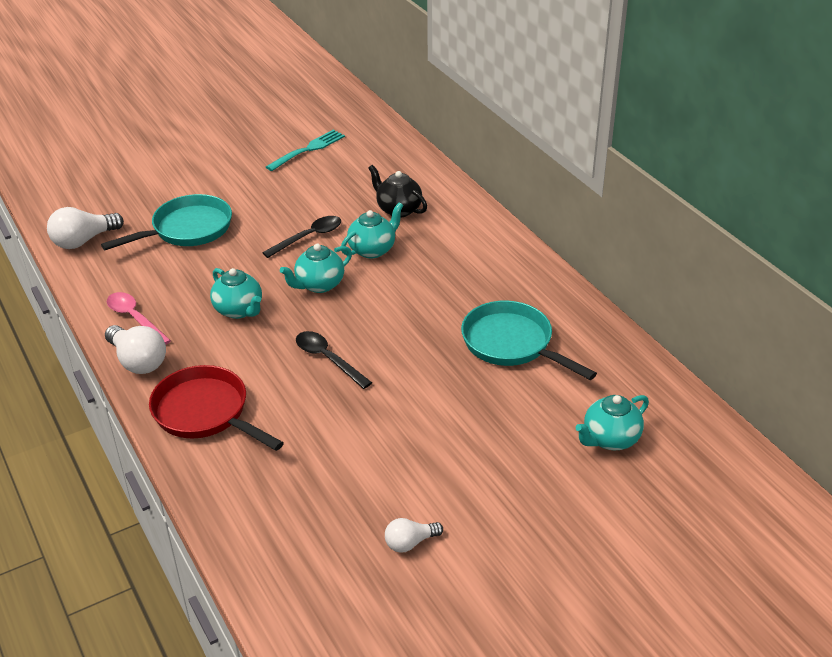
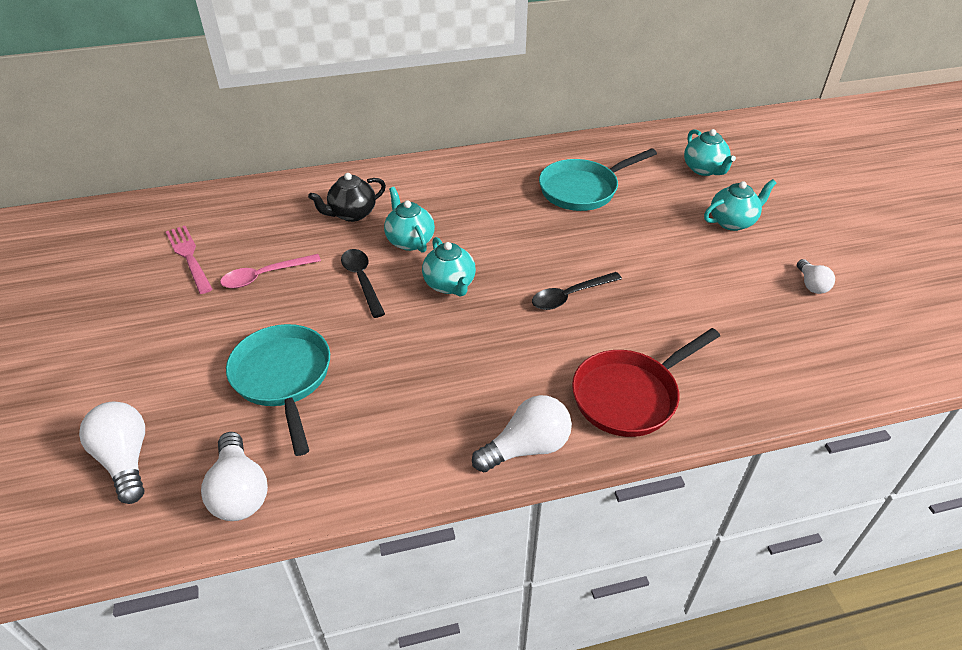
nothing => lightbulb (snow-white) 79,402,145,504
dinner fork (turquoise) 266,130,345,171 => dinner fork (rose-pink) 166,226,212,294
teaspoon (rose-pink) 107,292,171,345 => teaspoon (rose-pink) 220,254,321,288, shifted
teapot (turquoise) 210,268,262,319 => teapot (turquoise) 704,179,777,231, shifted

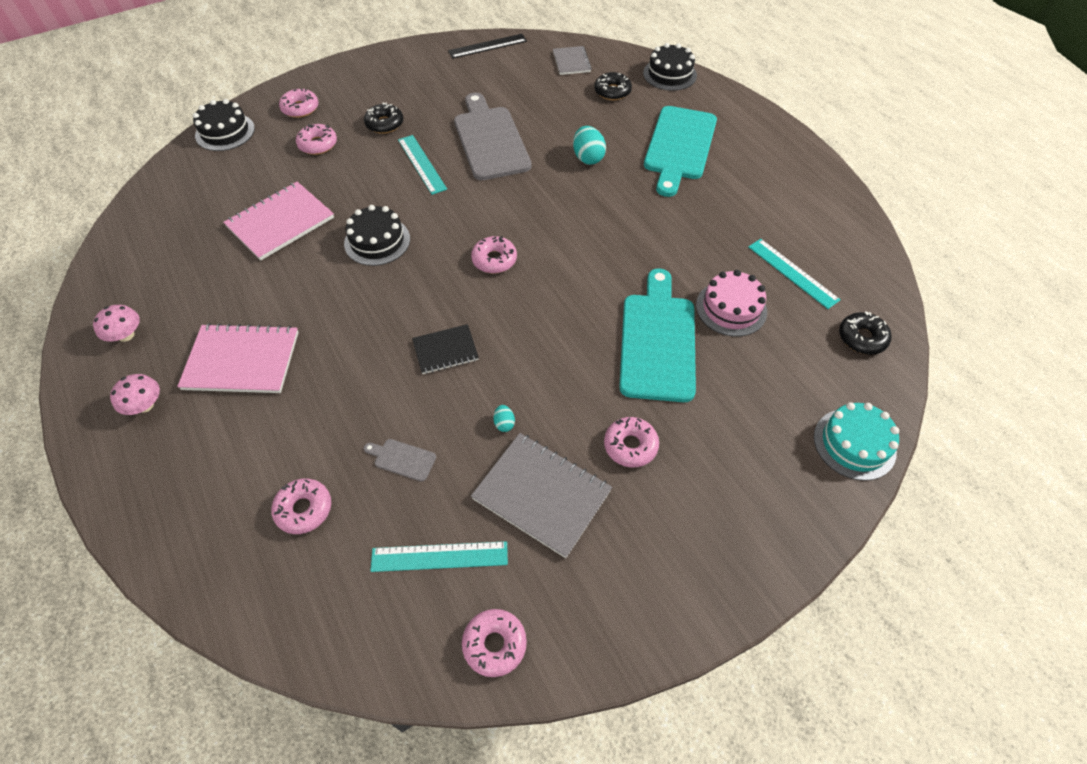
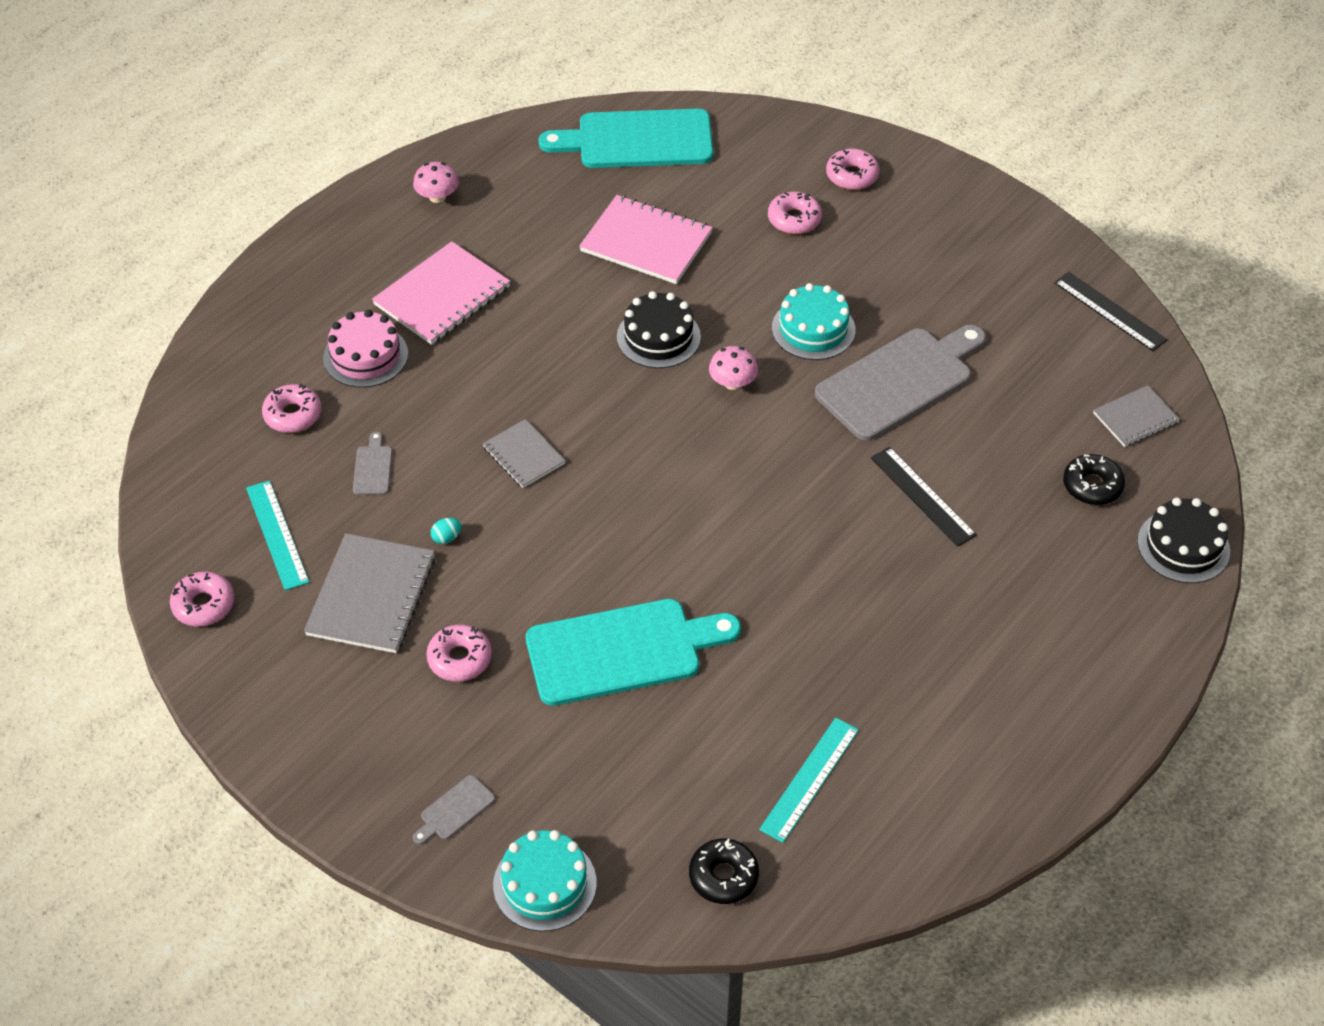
layer cake (rose-pink) 696,270,767,337 => layer cake (rose-pink) 323,310,408,388, shifted
exercise book (rose-pink) 177,323,299,393 => exercise book (rose-pink) 372,241,510,345, 60 degrees clockwise
nothing => chopping board (grey) 413,775,495,845
exercise book (black) 412,324,479,374 => exercise book (grey) 482,419,566,488
chopping board (turquoise) 644,106,717,197 => chopping board (turquoise) 539,109,713,168, shifted
fungus (rose-pink) 110,374,160,415 => fungus (rose-pink) 709,346,758,390, shifted
ruler (turquoise) 398,135,447,195 => layer cake (turquoise) 772,283,855,360
egg shape (turquoise) 573,126,606,165 => ruler (black) 871,447,977,547
layer cake (black) 193,99,255,151 => nothing
donut (black) 364,102,403,134 => nothing
donut (rose-pink) 471,236,517,273 => nothing

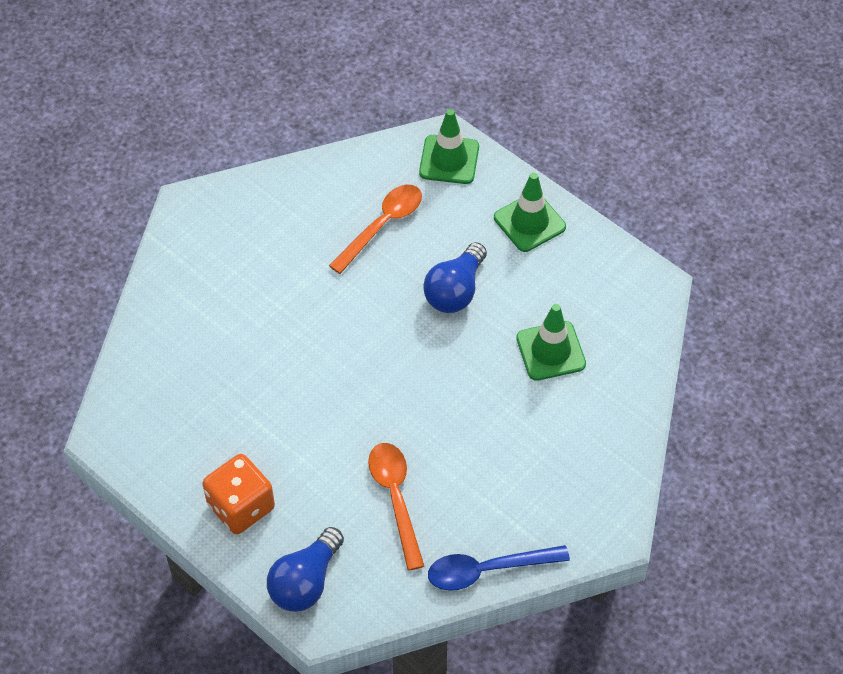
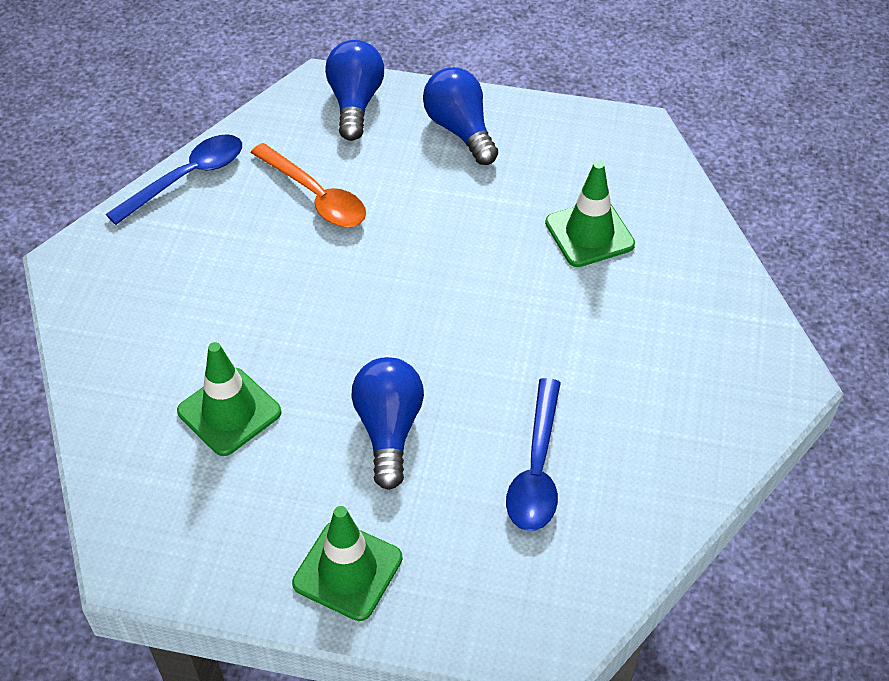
game die (orange-coloured) 202,454,275,534 => lightbulb (blue) 423,67,498,165
teaspoon (orange-coloured) 329,184,422,274 => teaspoon (blue) 506,378,561,531
road cone (green) 419,109,479,184 => road cone (green) 545,161,635,267, shifted

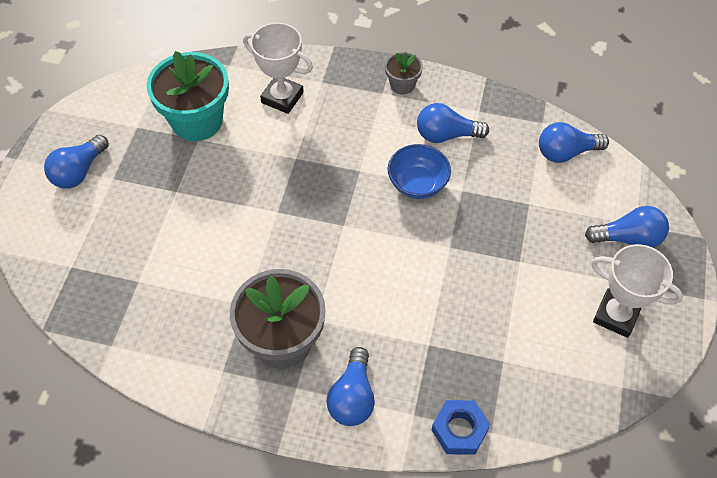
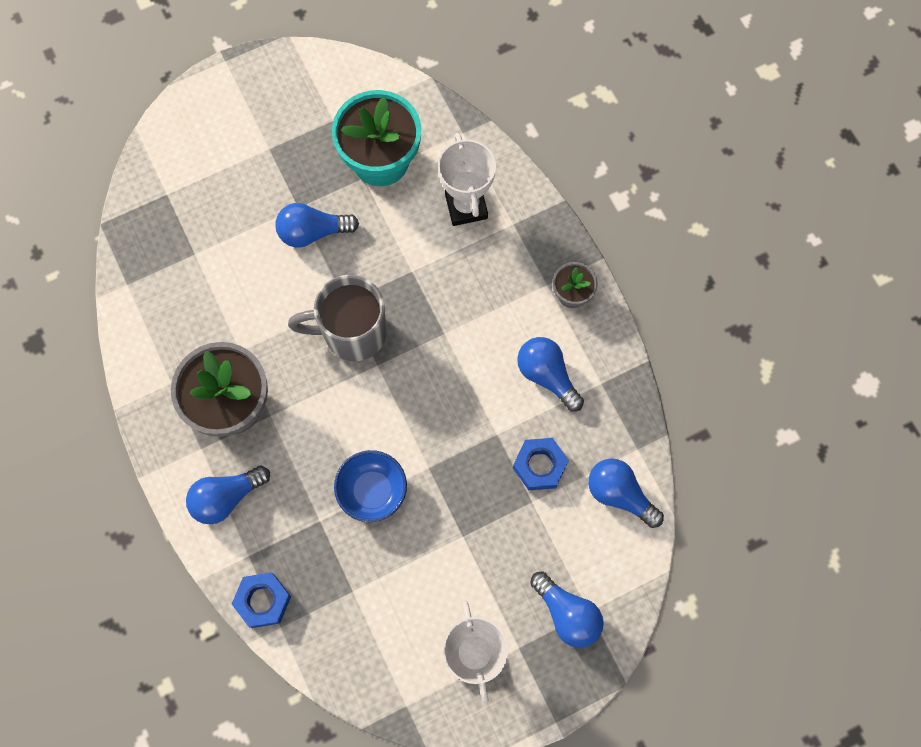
lightbulb (blue) 44,135,109,188 => lightbulb (blue) 276,203,359,248, shifted
nothing => coffee mug (grey) 288,275,387,361
deep dish (blue) 388,144,451,199 => deep dish (blue) 334,450,407,522, shifted
nothing => hexagon nut (blue) 513,438,569,490

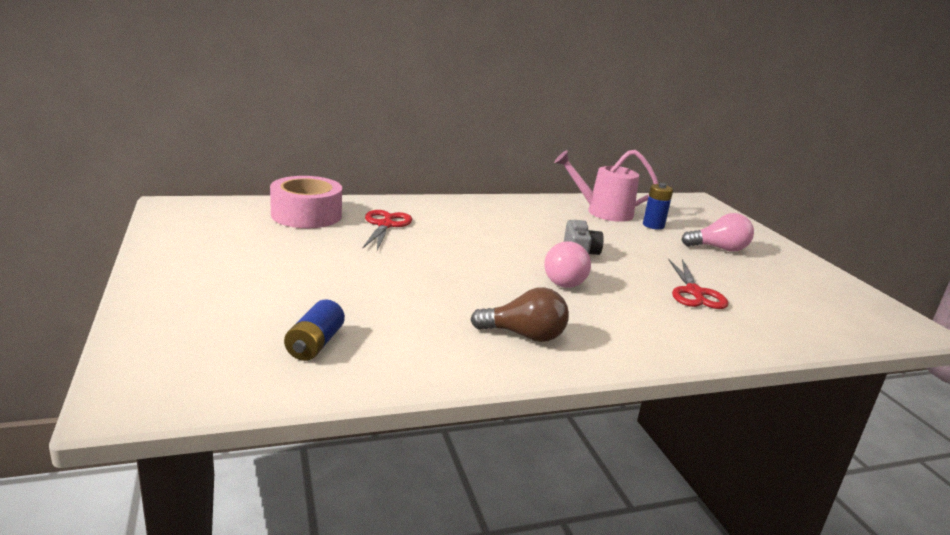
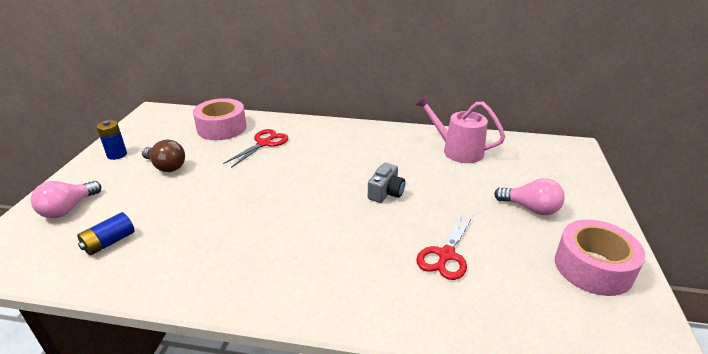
lightbulb (rose-pink) 544,241,591,288 => lightbulb (rose-pink) 31,181,101,218, shifted
battery (blue) 643,183,673,230 => battery (blue) 97,120,127,160, shifted
lightbulb (russet) 470,287,569,342 => lightbulb (russet) 142,139,185,172, shifted
nothing => sticky tape (rose-pink) 555,220,646,296

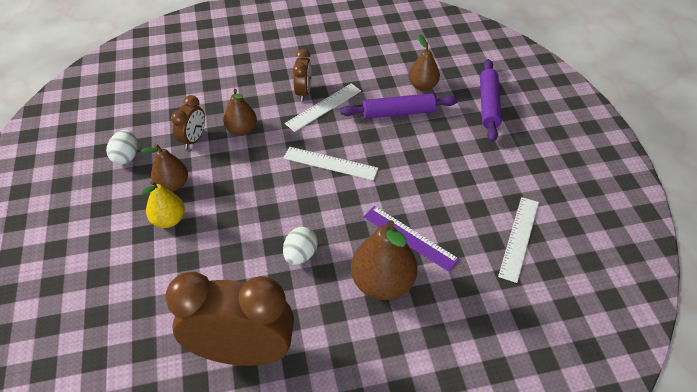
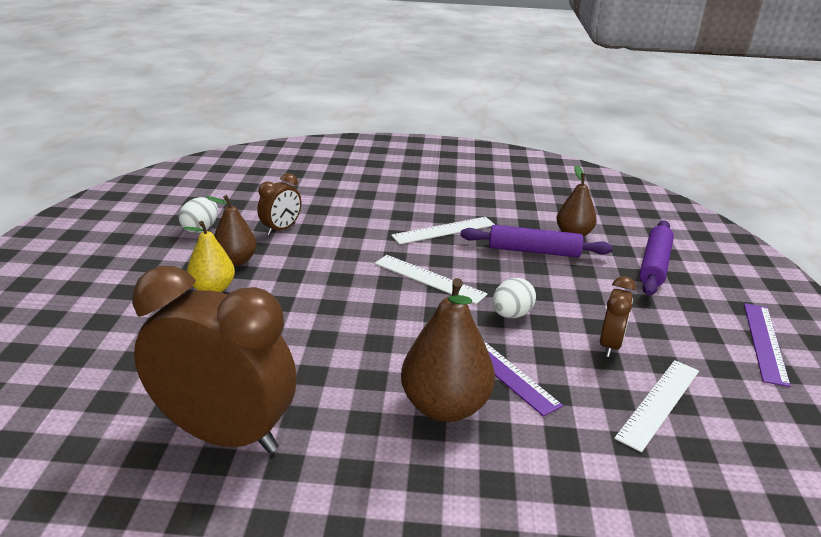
egg shape (snow-white) 283,227,318,265 => egg shape (snow-white) 492,278,536,318, shifted
clock (russet) 293,49,312,101 => clock (russet) 600,276,636,357, shifted
nothing => ruler (purple) 744,303,791,387
toy pear (russet) 223,89,257,136 => nothing

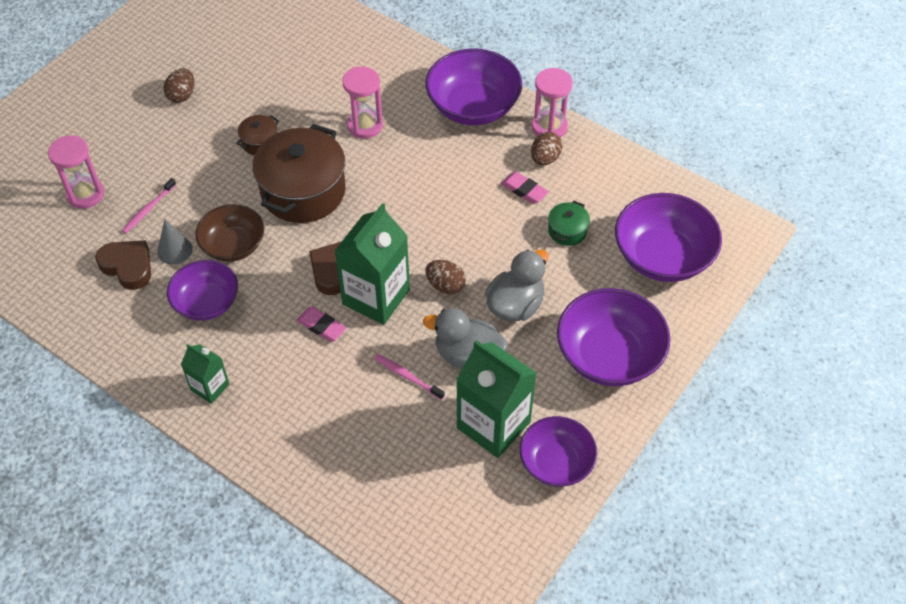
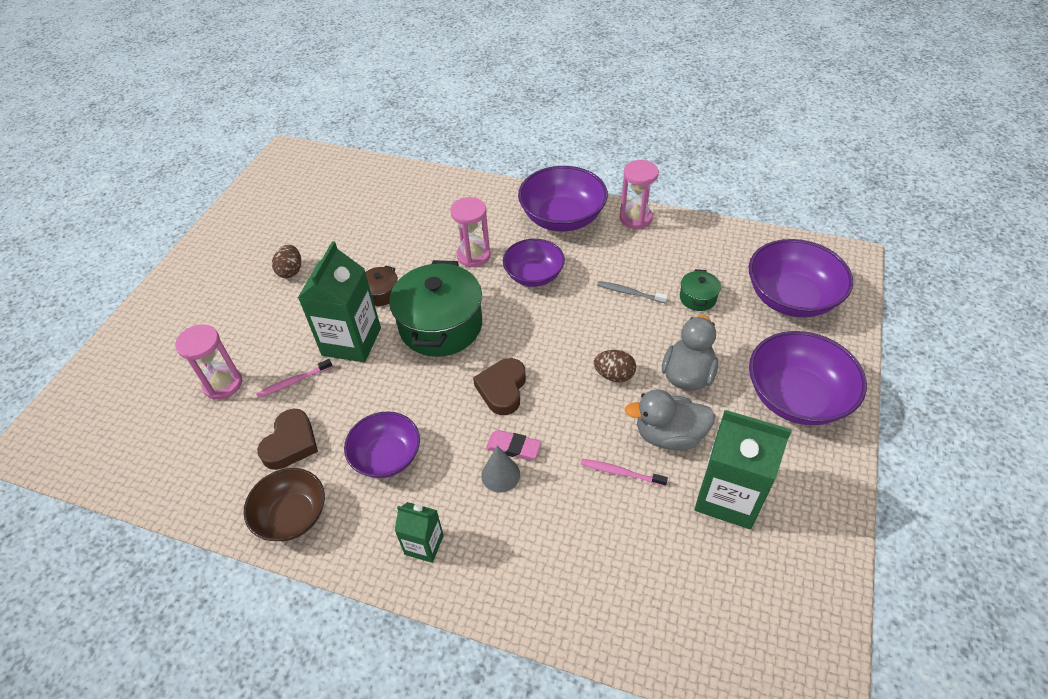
deep dish (russet) 195,204,264,262 => deep dish (russet) 243,468,325,541, shifted
dental brush (rose-pink) 122,178,177,234 => dental brush (rose-pink) 256,359,333,398, 45 degrees clockwise
heart shape (russet) 95,240,151,290 => heart shape (russet) 257,409,318,470, 90 degrees clockwise
juice carton (green) 335,203,410,325 => juice carton (green) 298,241,381,363, shifted
stockpot (russet) 252,124,346,223 => stockpot (green) 389,260,482,357
solid cone (grey) 157,220,193,265 => solid cone (grey) 481,445,520,493, shifted
deep dish (purple) 520,416,597,487 => deep dish (purple) 503,239,565,287, shifted
nothing => dental brush (grey) 597,281,668,304
eraser (rose-pink) 501,172,549,204 => nothing
egg shape (russet) 531,132,563,165 => nothing

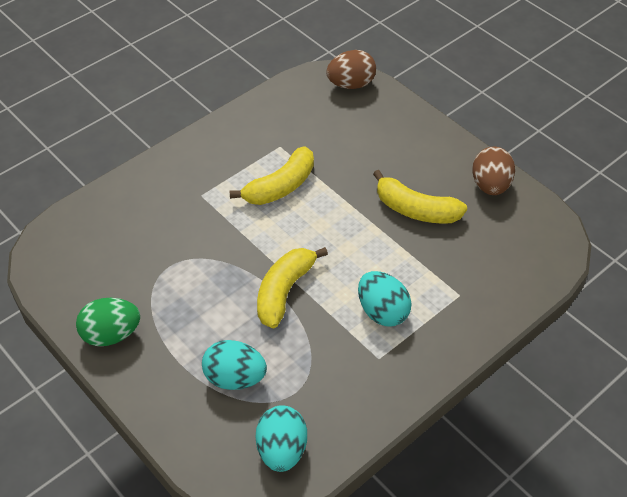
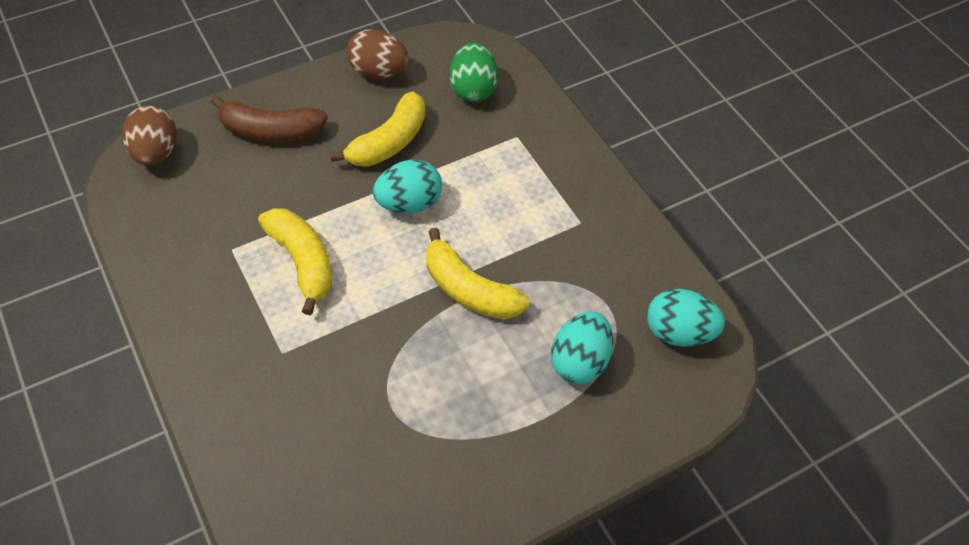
nothing => banana (russet) 211,95,328,142
egg shape (turquoise) 358,271,412,326 => egg shape (turquoise) 373,160,442,214, shifted
egg shape (green) 76,298,140,346 => egg shape (green) 450,43,498,102, shifted

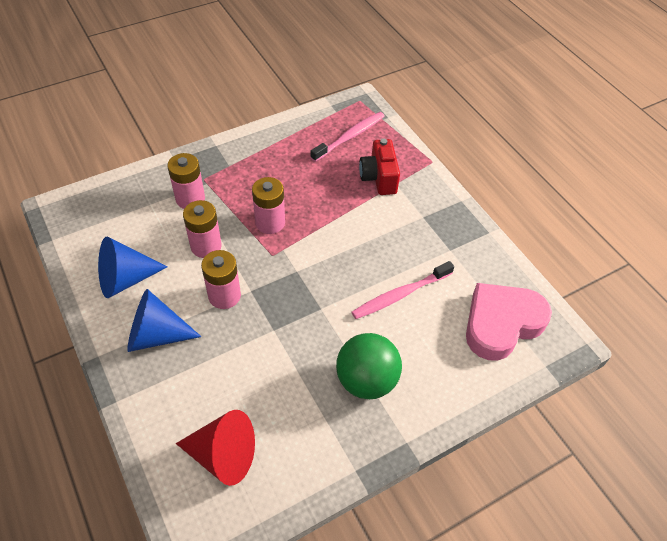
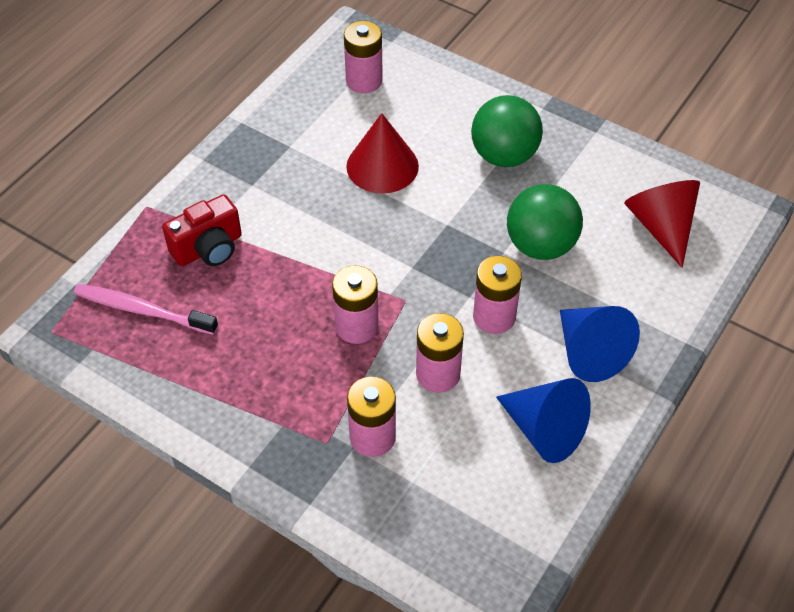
heart shape (rose-pink) 466,283,552,361 => battery (rose-pink) 344,21,383,93
dental brush (rose-pink) 352,261,454,319 => solid cone (crimson) 346,113,419,194
nothing => sphere (green) 507,184,583,260

